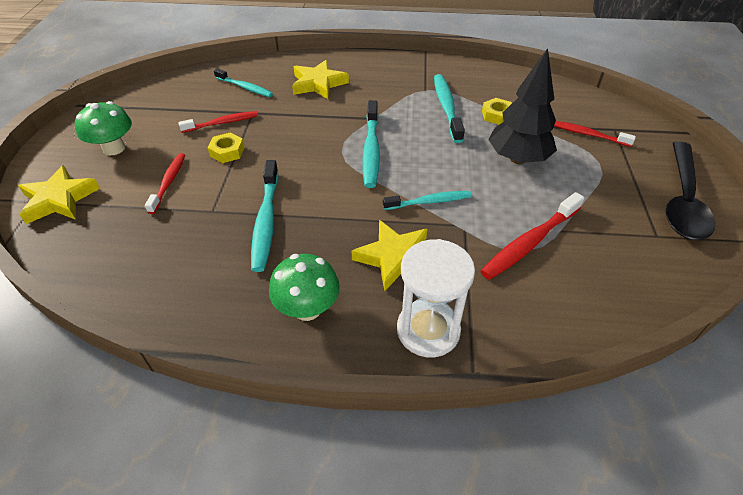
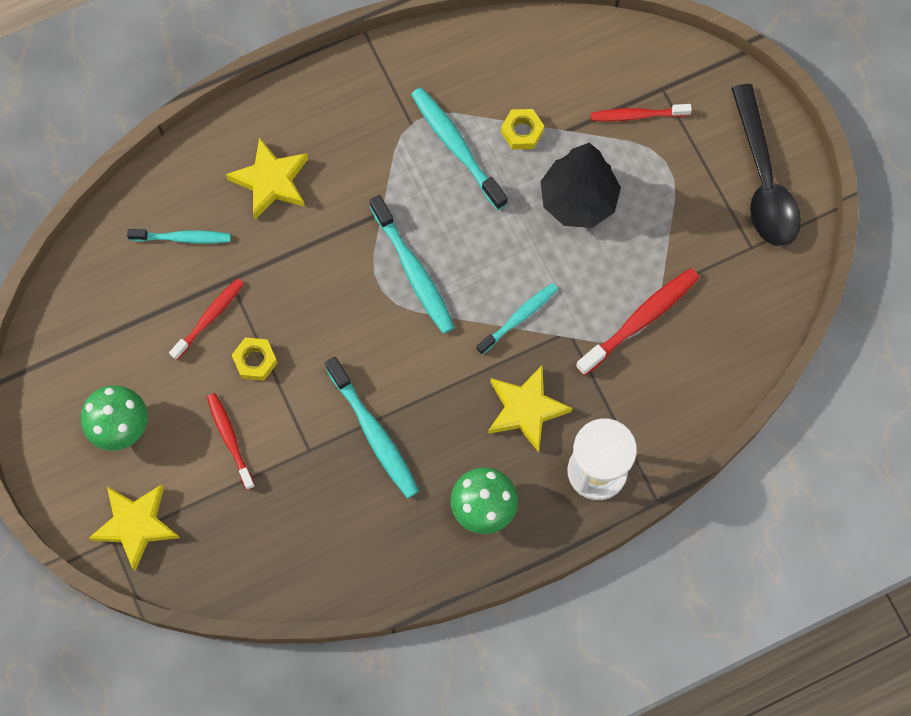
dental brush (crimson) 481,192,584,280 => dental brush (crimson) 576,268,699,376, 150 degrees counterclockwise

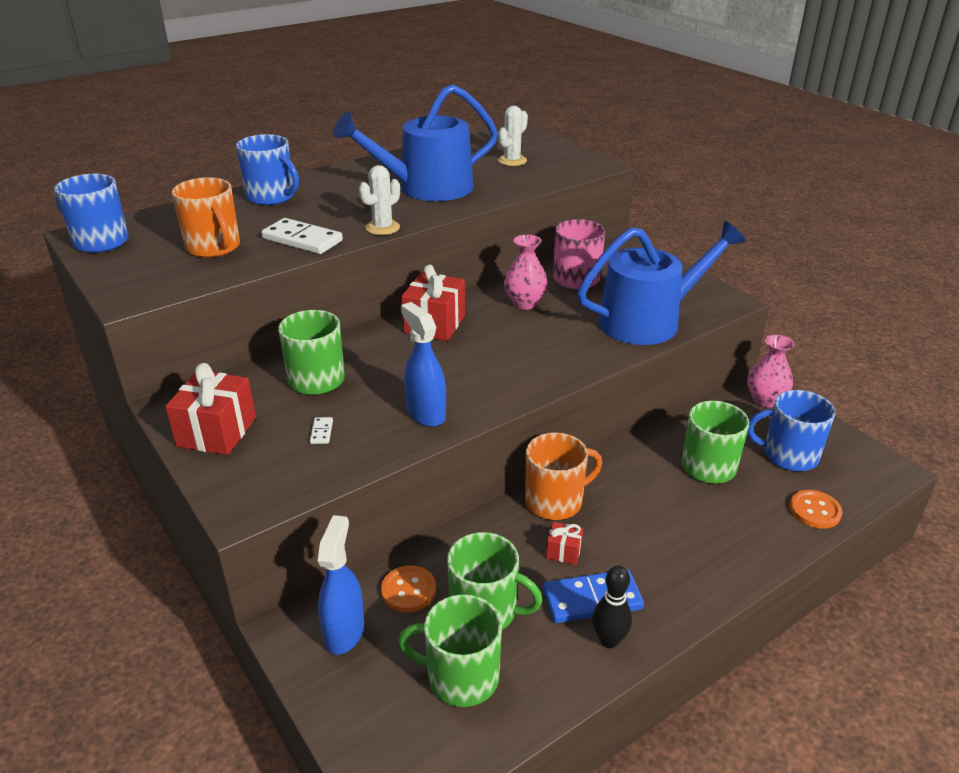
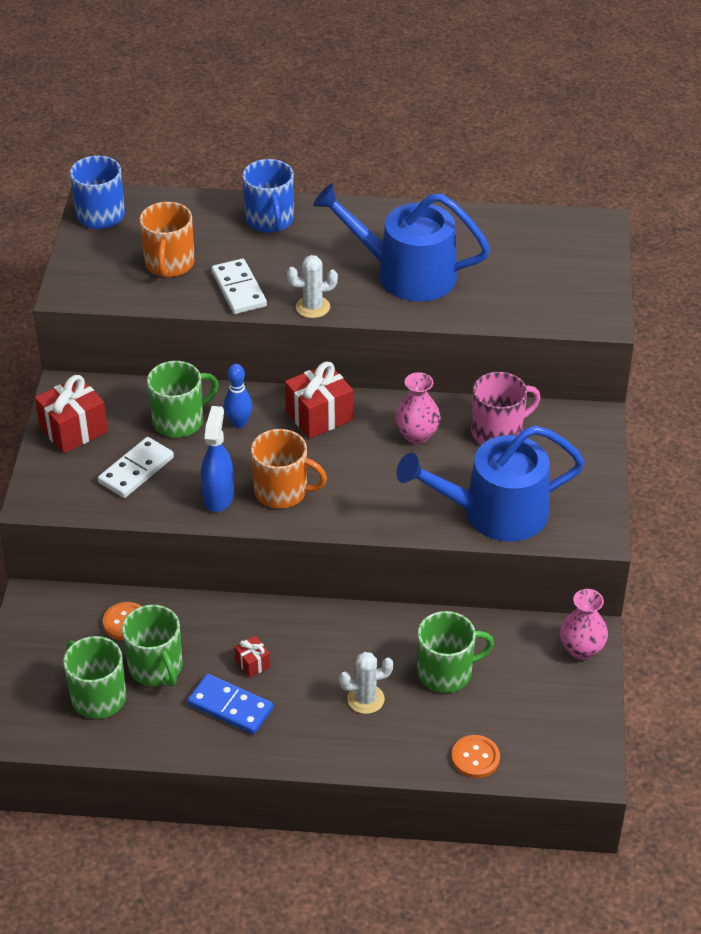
domino tile (snow-white) 310,417,333,444 => domino tile (snow-white) 98,437,174,498, x2.29
nothing => skittle (blue) 224,364,253,428
coffee mug (orange-coloured) 525,432,602,520 => coffee mug (orange-coloured) 251,429,327,509, shifted
prickly plant (snow-white) 498,106,528,166 => prickly plant (snow-white) 339,652,394,714, shifted
watering pot (blue) 577,221,746,345 => watering pot (blue) 396,425,585,542, 150 degrees clockwise
sprayer (blue) 318,515,364,655 => nothing
skittle (black) 592,565,632,648 => nothing
coffee mug (blue) 747,390,835,471 => nothing

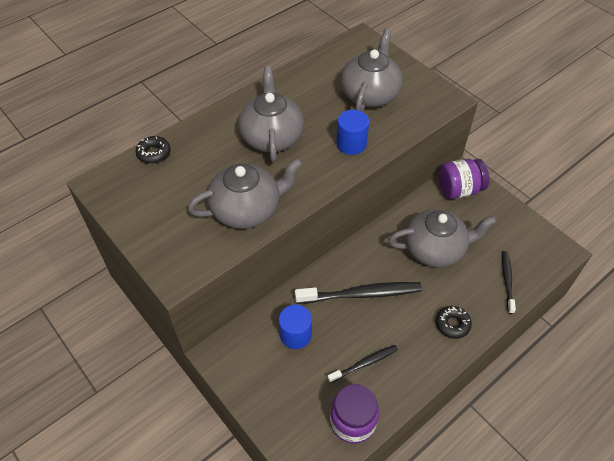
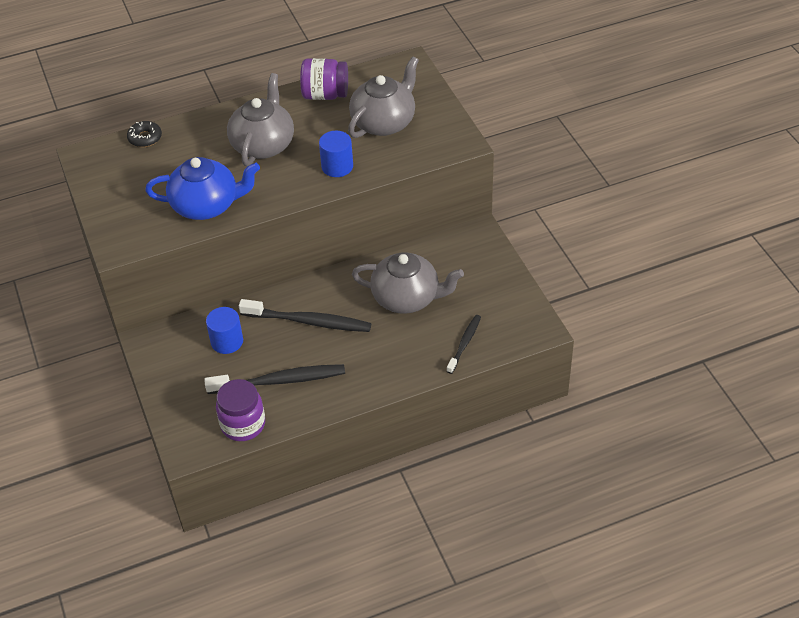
teapot (grey) 188,158,303,229 => teapot (blue) 145,157,260,220
dental brush (black) 327,345,398,383 => dental brush (black) 204,364,345,394, x1.74
jar (purple) 439,159,489,199 => jar (purple) 300,58,348,100, shifted
donut (black) 436,306,472,339 => nothing

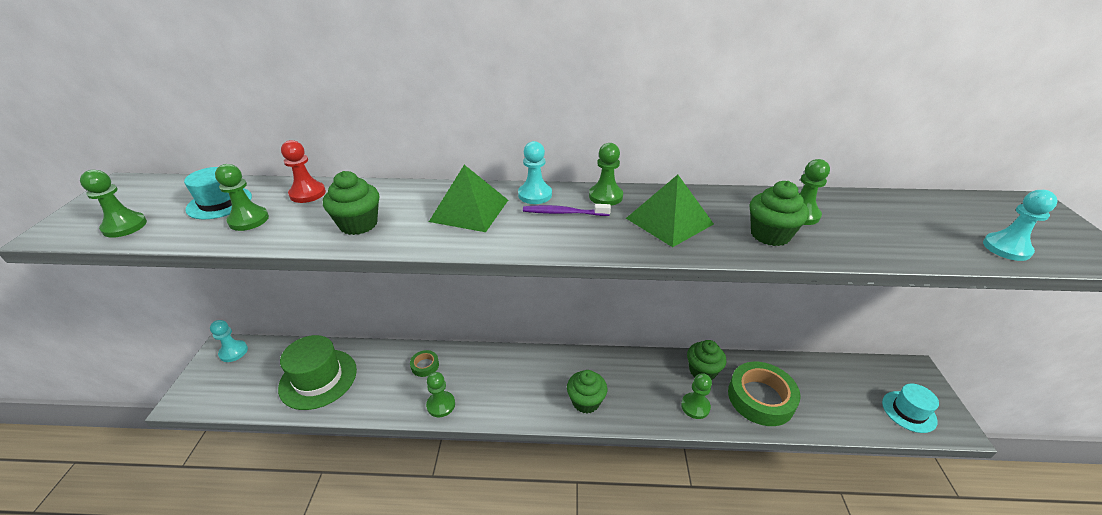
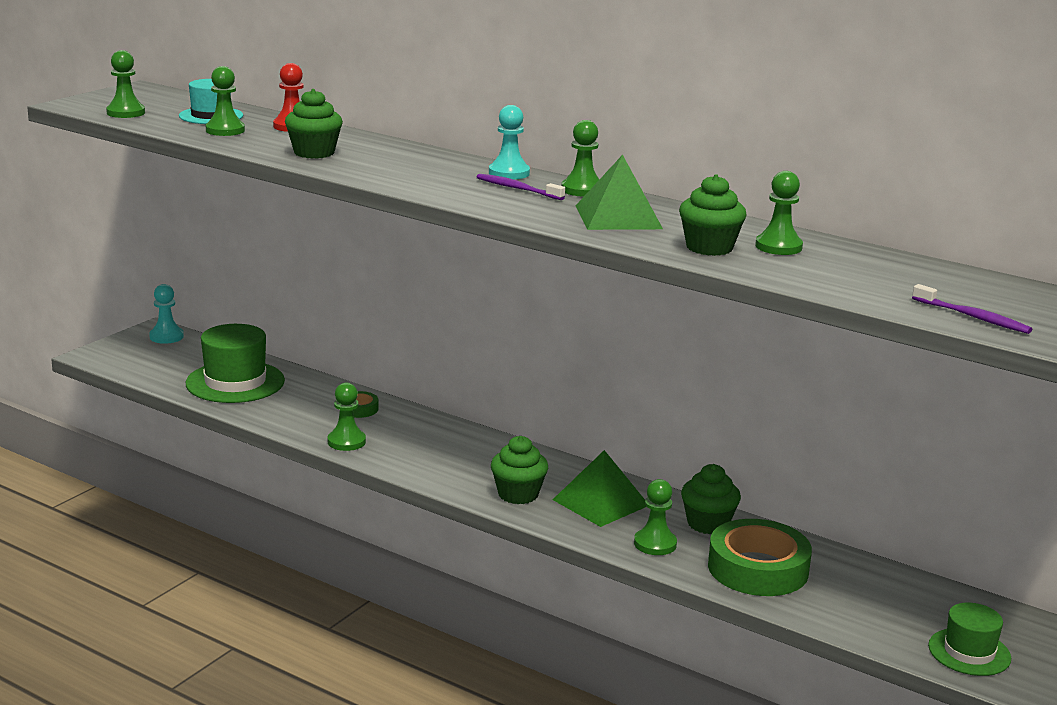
pyramid shape (green) 429,165,508,232 => pyramid shape (green) 553,450,647,527, shifted
pawn (turquoise) 983,190,1058,261 => dental brush (purple) 912,284,1032,334
top hat (turquoise) 882,384,939,433 => top hat (green) 928,603,1011,676

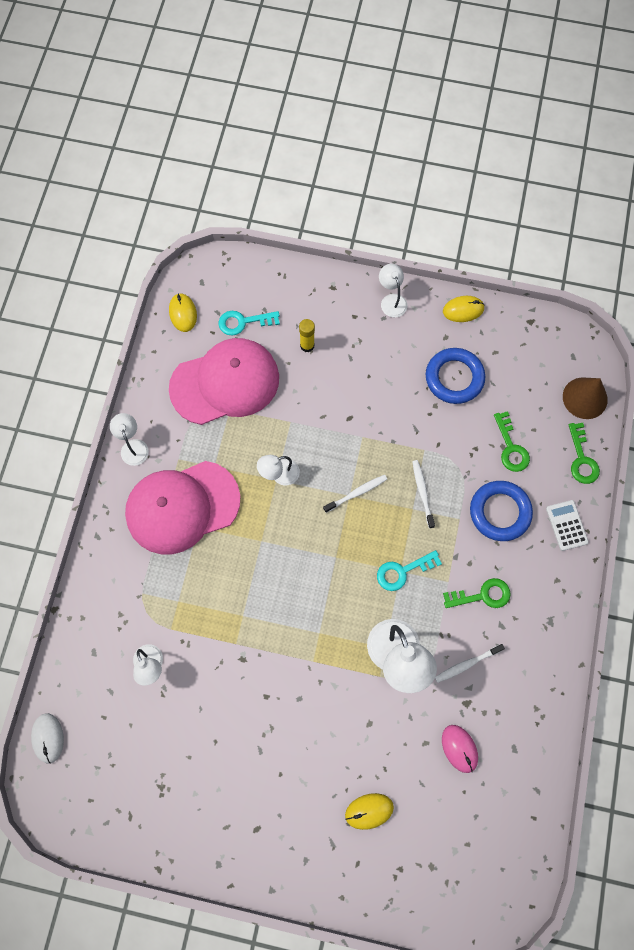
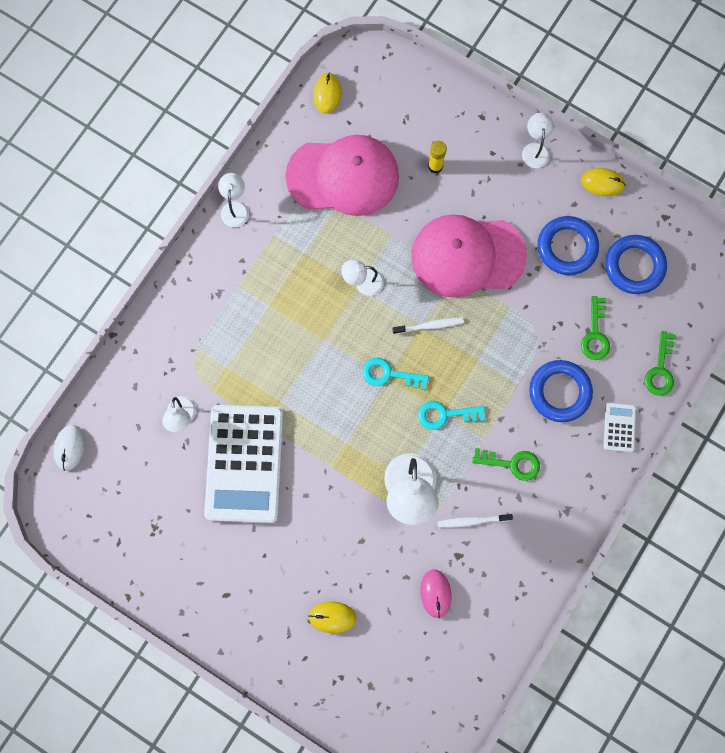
nothing => pocket calculator (snow-white) 204,405,284,523
key (turquoise) 219,311,280,336 => key (turquoise) 363,357,429,390, shifted
baseball cap (rose-pink) 125,461,240,554 => baseball cap (rose-pink) 411,215,527,298, shifted
nothing => ring (blue) 605,235,667,294
dental brush (snow-white) 412,460,435,528 => nothing
solid cone (russet) 563,377,608,419 => nothing

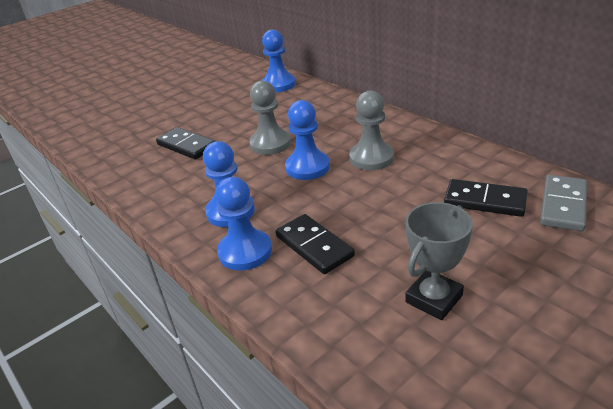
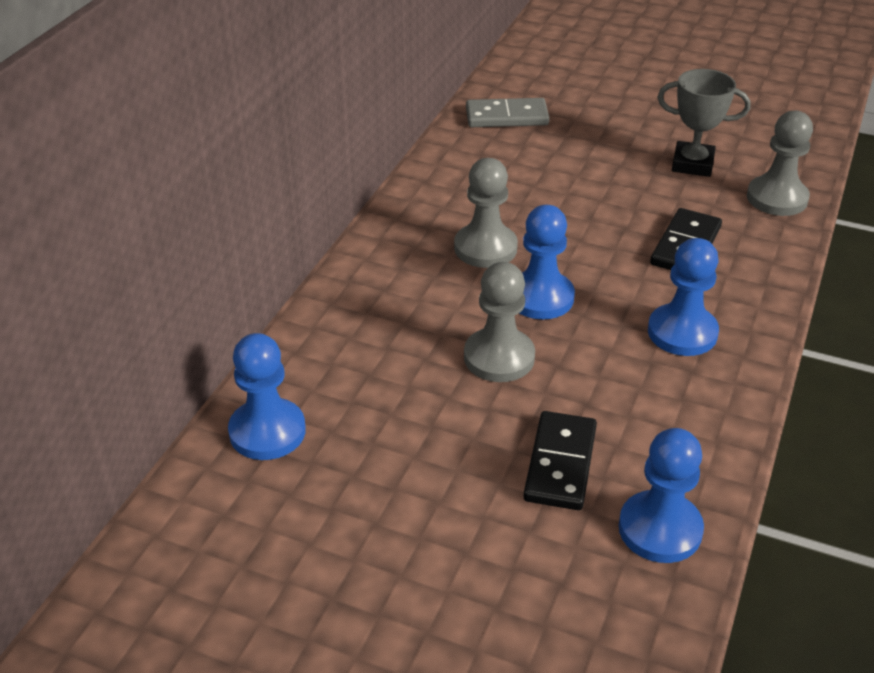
pawn (blue) 215,177,272,271 => pawn (blue) 619,428,704,563, shifted
nothing => pawn (grey) 747,111,813,216
domino tile (black) 444,179,528,217 => nothing

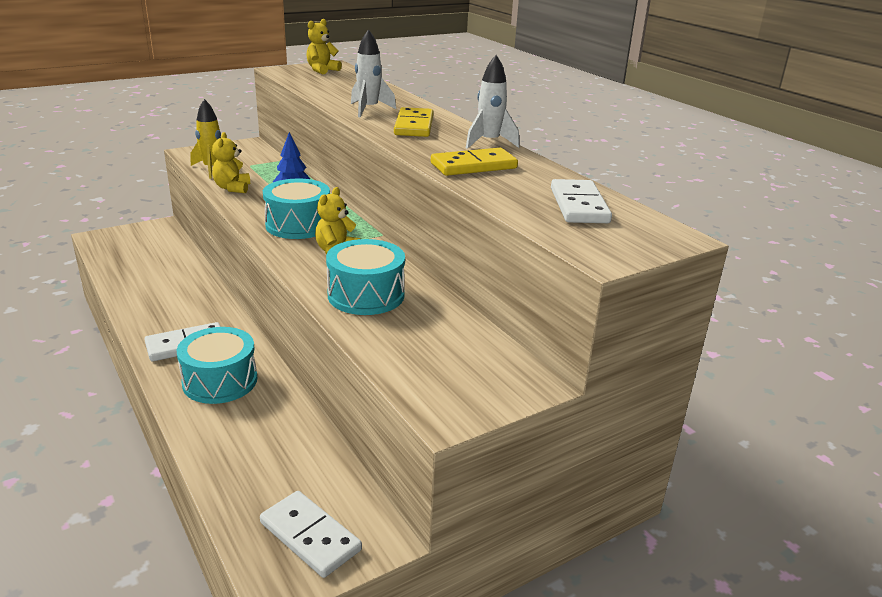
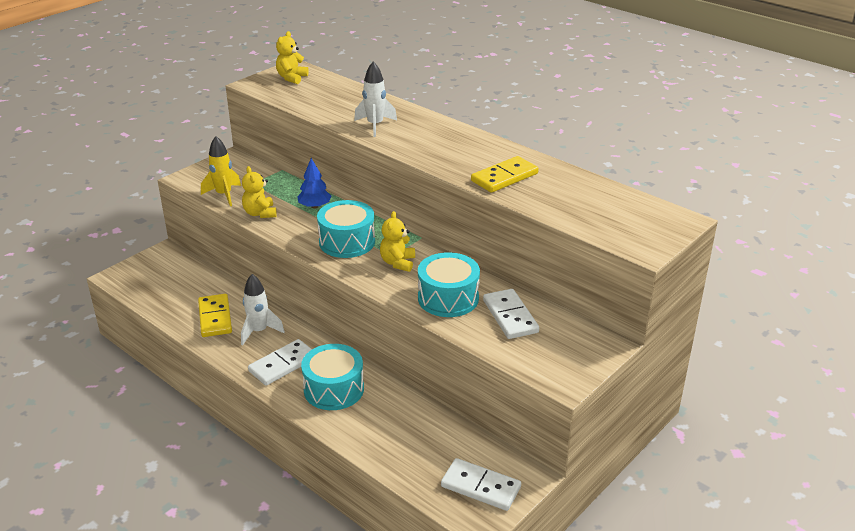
domino tile (golden) 394,107,433,137 => domino tile (golden) 198,294,232,337, shifted
rocket (snow-white) 466,55,519,149 => rocket (snow-white) 241,274,285,345, shifted
domino tile (snow-white) 551,179,612,223 => domino tile (snow-white) 483,289,539,339, shifted

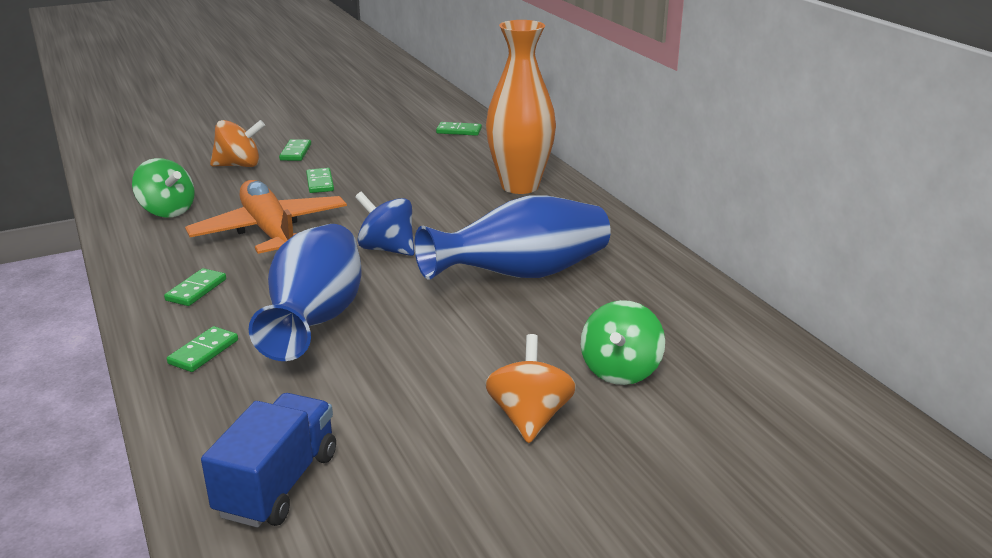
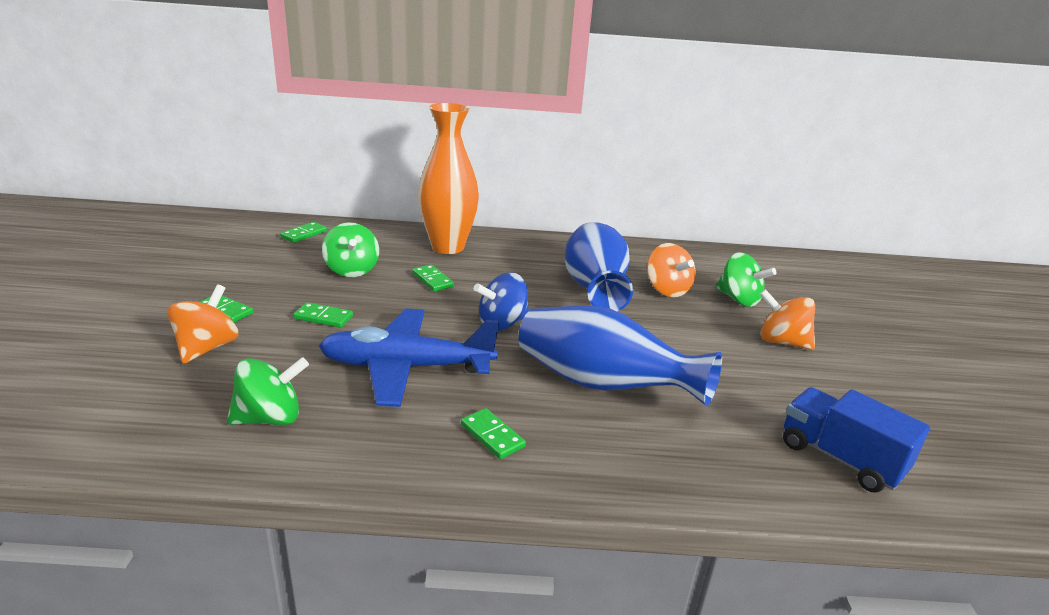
plane (orange-coloured) 185,180,347,254 => plane (blue) 319,309,499,407
nothing => whirligig (green) 322,223,379,277
domino tile (green) 167,326,238,372 => domino tile (green) 412,265,454,292, shifted
nothing => whirligig (orange-coloured) 647,243,696,297

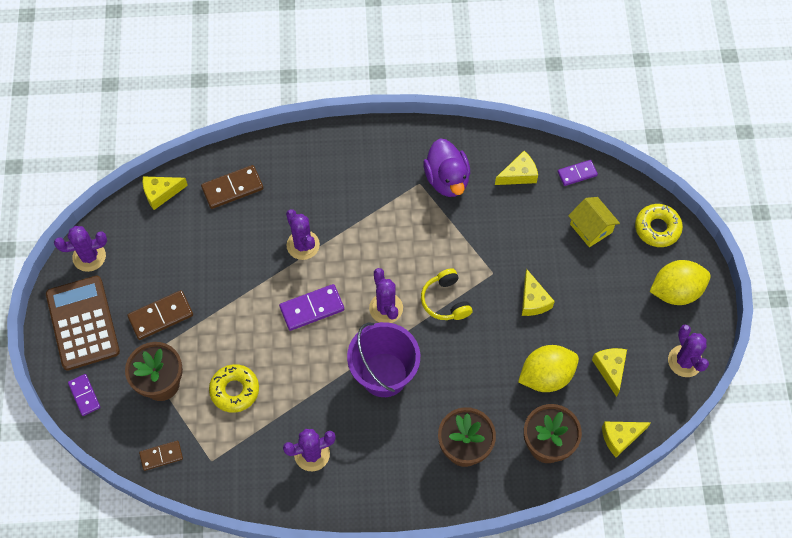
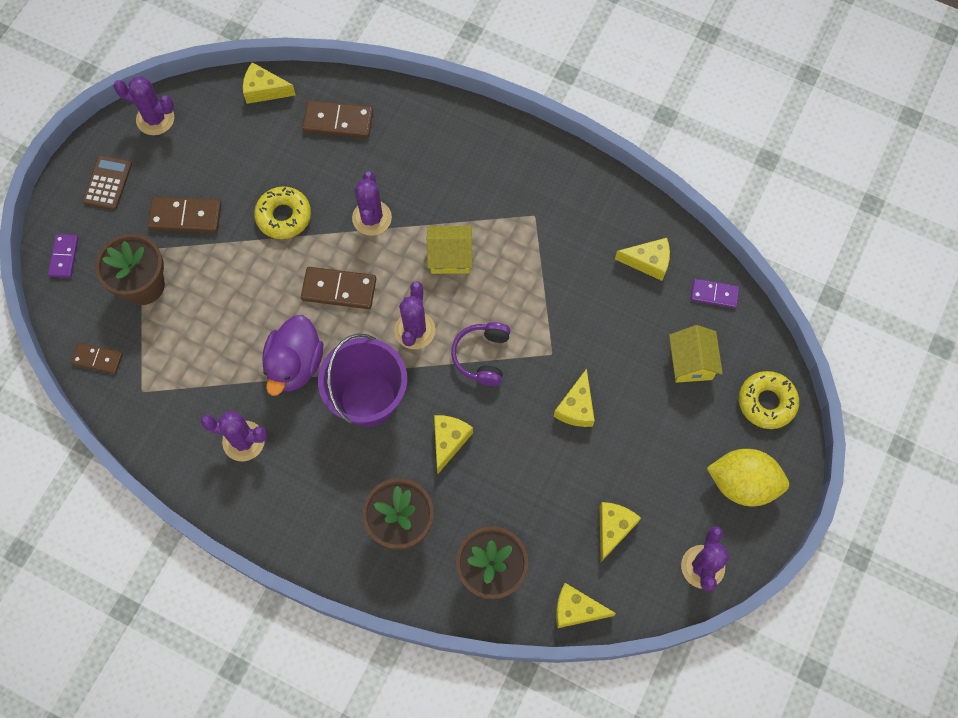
pocket calculator (russet) 46,276,120,371 => pocket calculator (russet) 82,155,132,210, x0.53
donut (golden) 209,364,259,413 => donut (golden) 254,186,311,239, shifted
toy duck (purple) 423,139,470,197 => toy duck (purple) 263,315,323,396, shifted
domino tile (purple) 279,284,344,331 => domino tile (russet) 301,267,376,309
nothing => house (golden) 427,226,472,274
nothing => piece of cheese (golden) 434,415,473,474
headphones (golden) 421,268,473,320 => headphones (purple) 451,322,510,386
lemon (golden) 518,345,579,392 => nothing

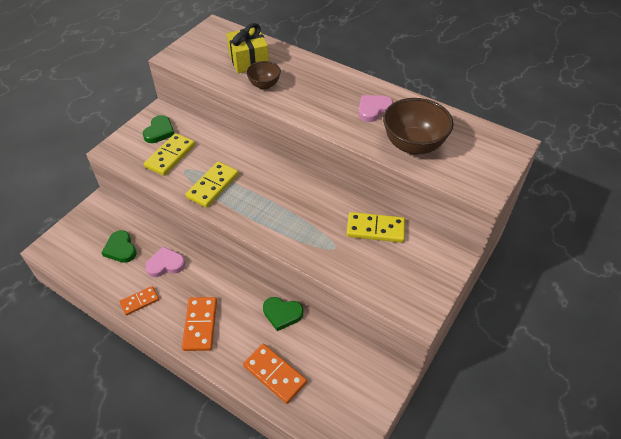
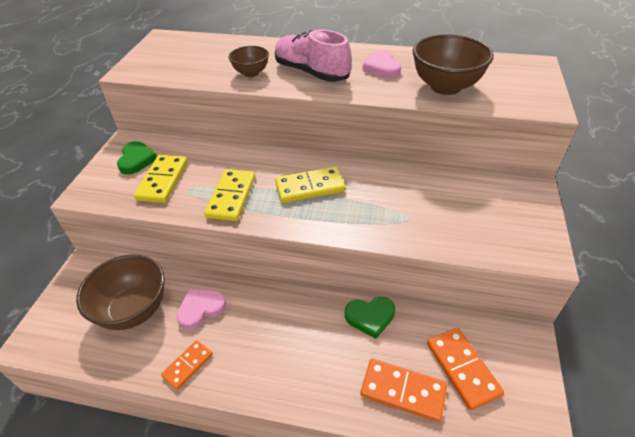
heart shape (green) 101,230,137,263 => deep dish (russet) 76,254,165,330
nothing => sneaker (rose-pink) 275,30,351,82
domino tile (golden) 346,212,405,243 => domino tile (golden) 275,167,345,203, shifted
heart shape (rose-pink) 358,95,393,122 => heart shape (rose-pink) 362,50,401,78, 45 degrees counterclockwise
domino tile (orange-coloured) 182,297,217,351 => domino tile (orange-coloured) 427,328,504,411, shifted
present (golden) 227,23,269,74 => nothing

